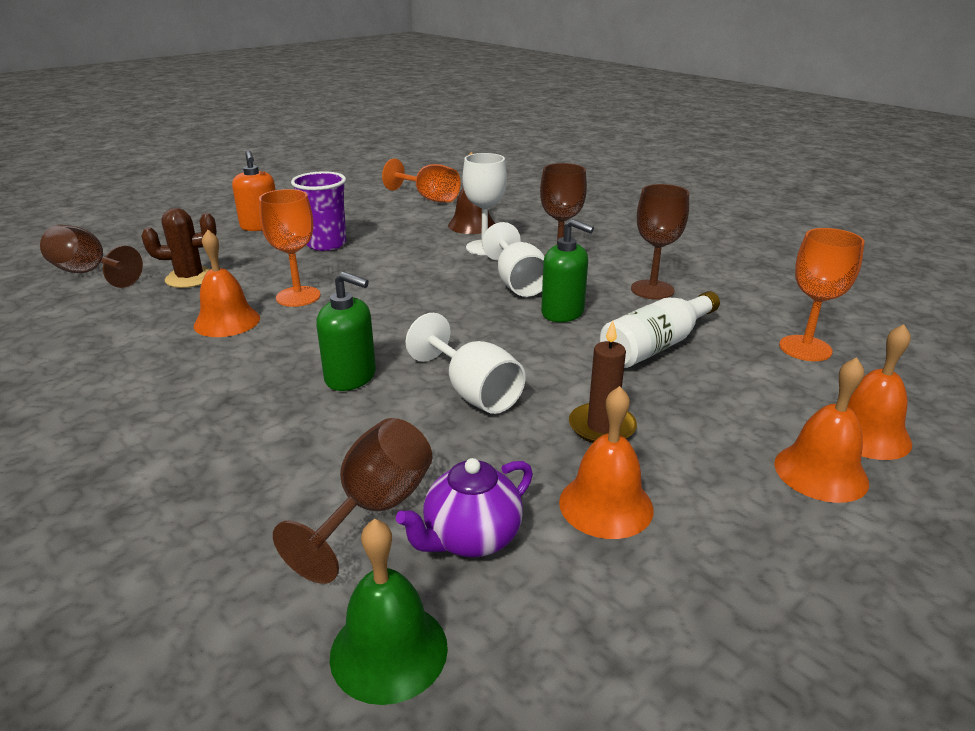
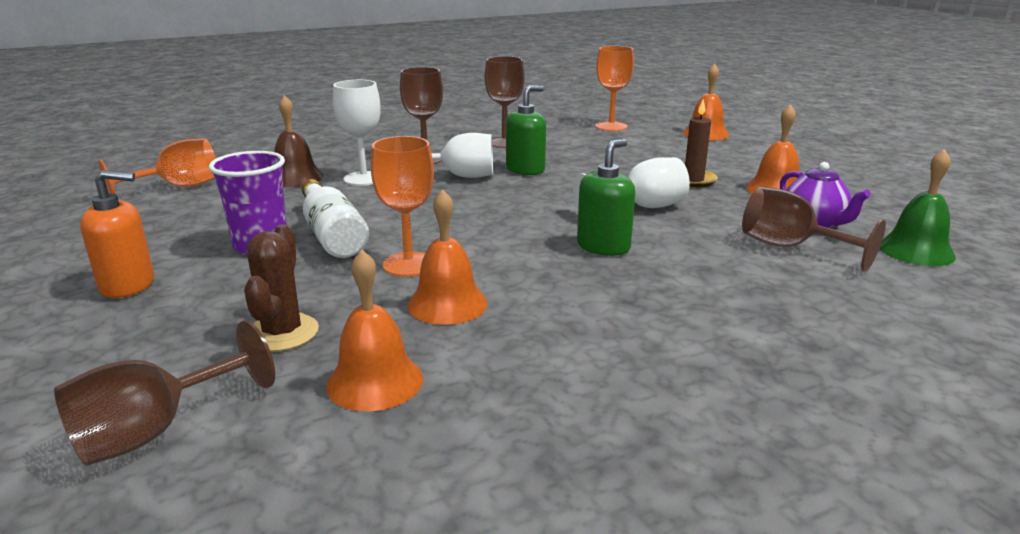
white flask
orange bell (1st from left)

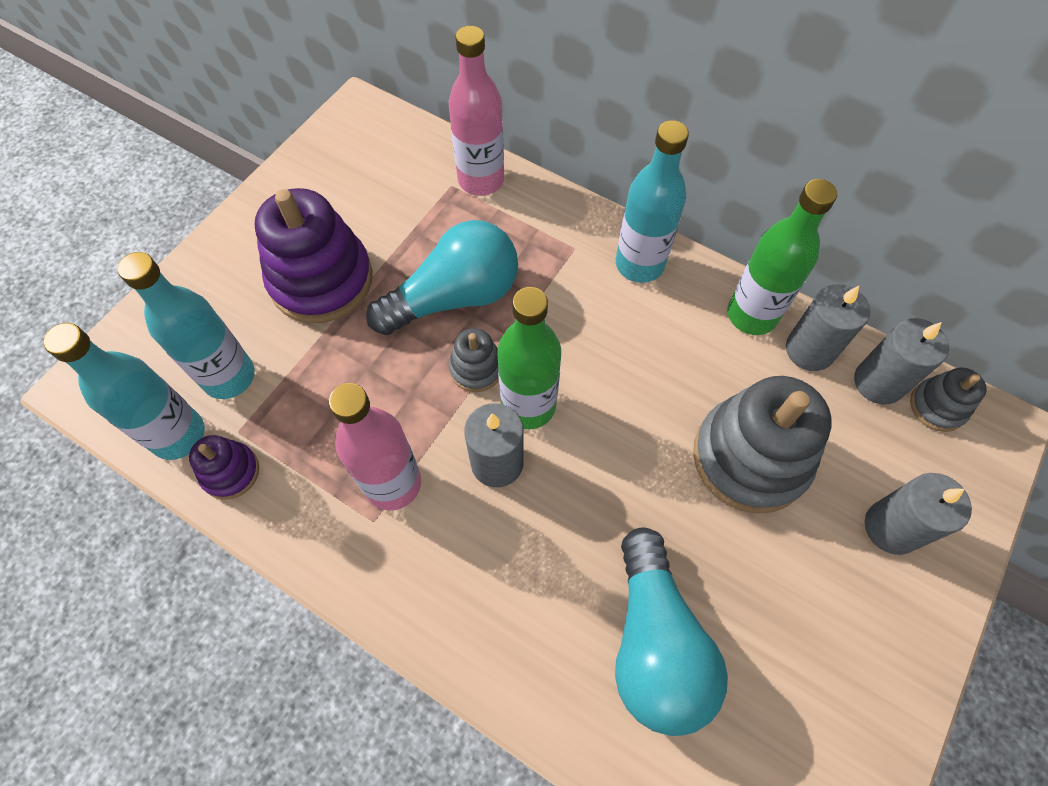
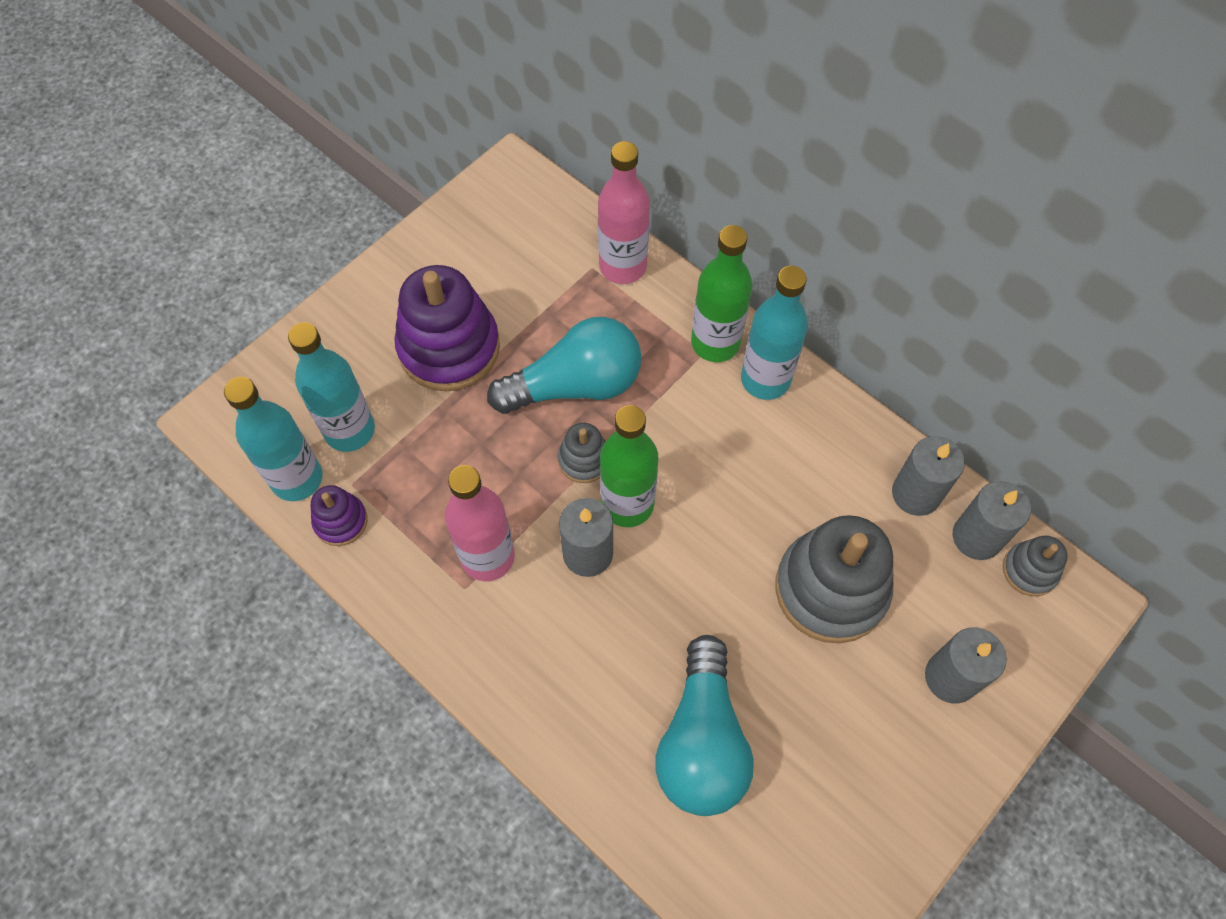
leaf-green flask (2nd from left)

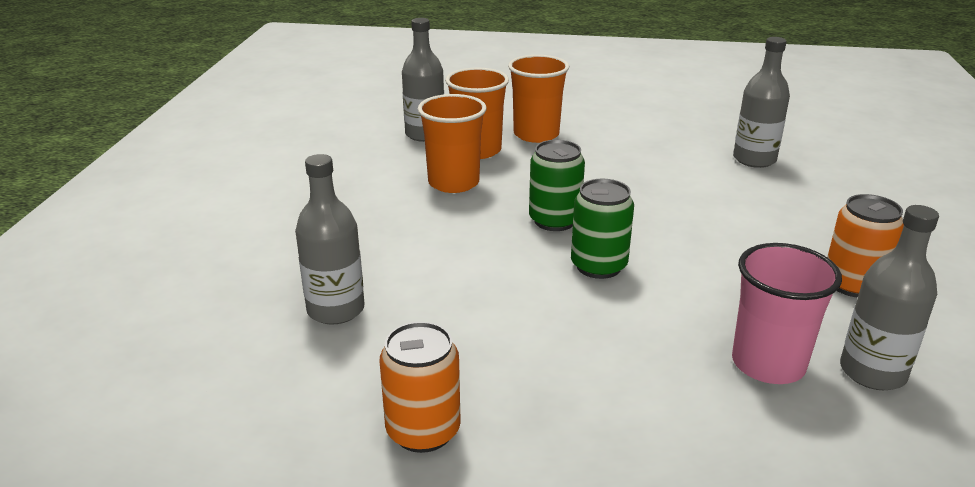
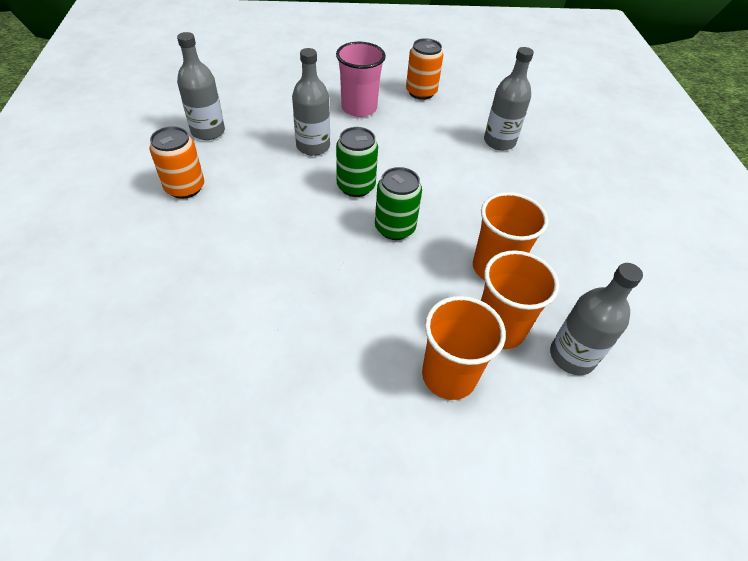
rosy tumbler
grey flask (2nd from left)

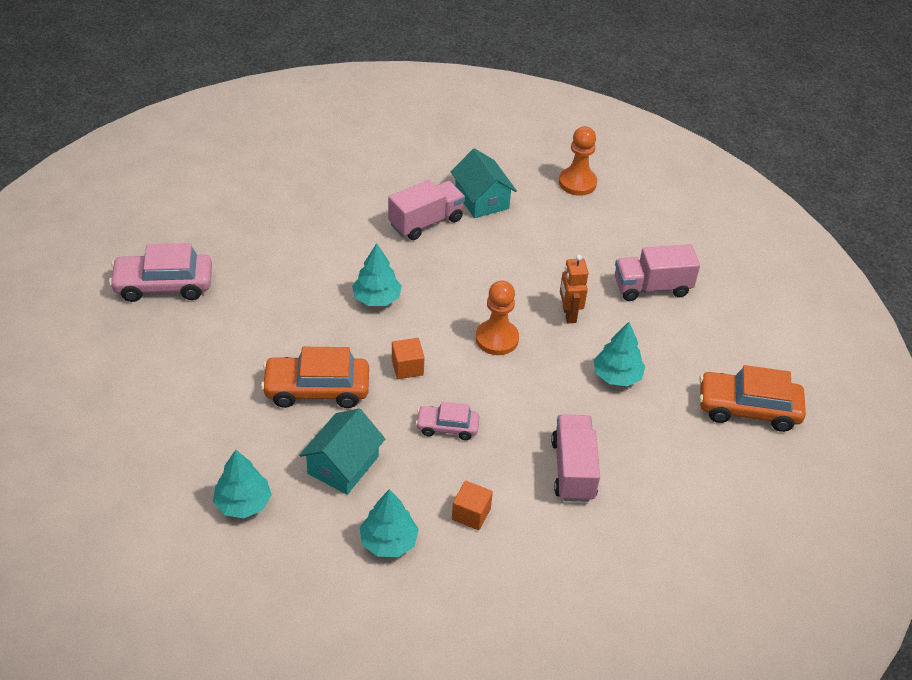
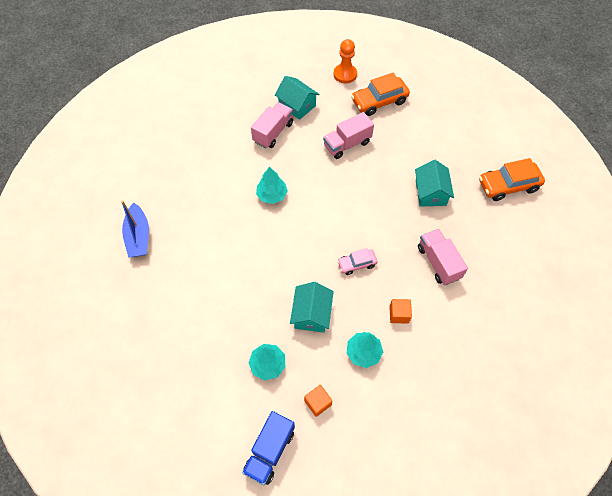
orange chess pawn (1st from left in the first image)
orange robot
blue lorry
orange automobile (1st from left)
orange solid cube (1st from left)
rosy lorry (2nd from left)
blue sailboat
aqua toy house (3rd from left)

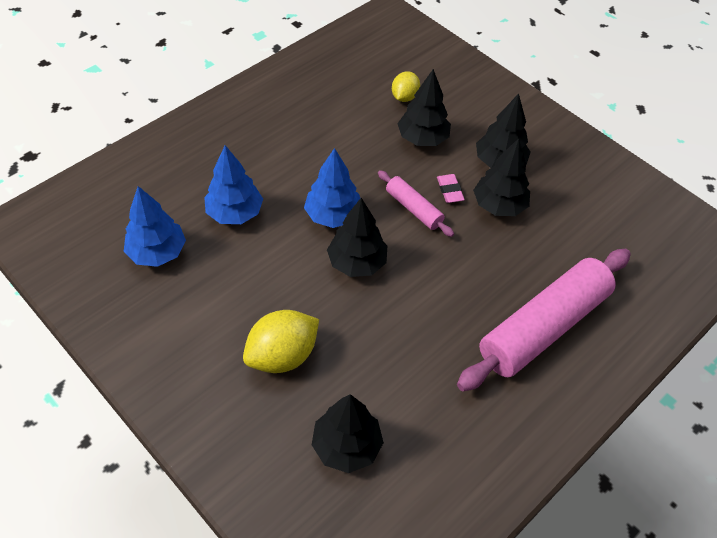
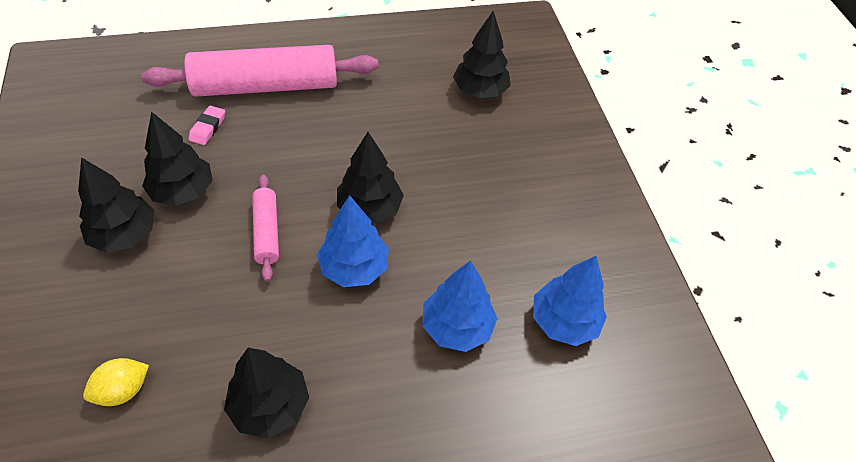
bright yellow lemon (1st from left in the first image)
black fir tree (3rd from left)
rosy pencil eraser

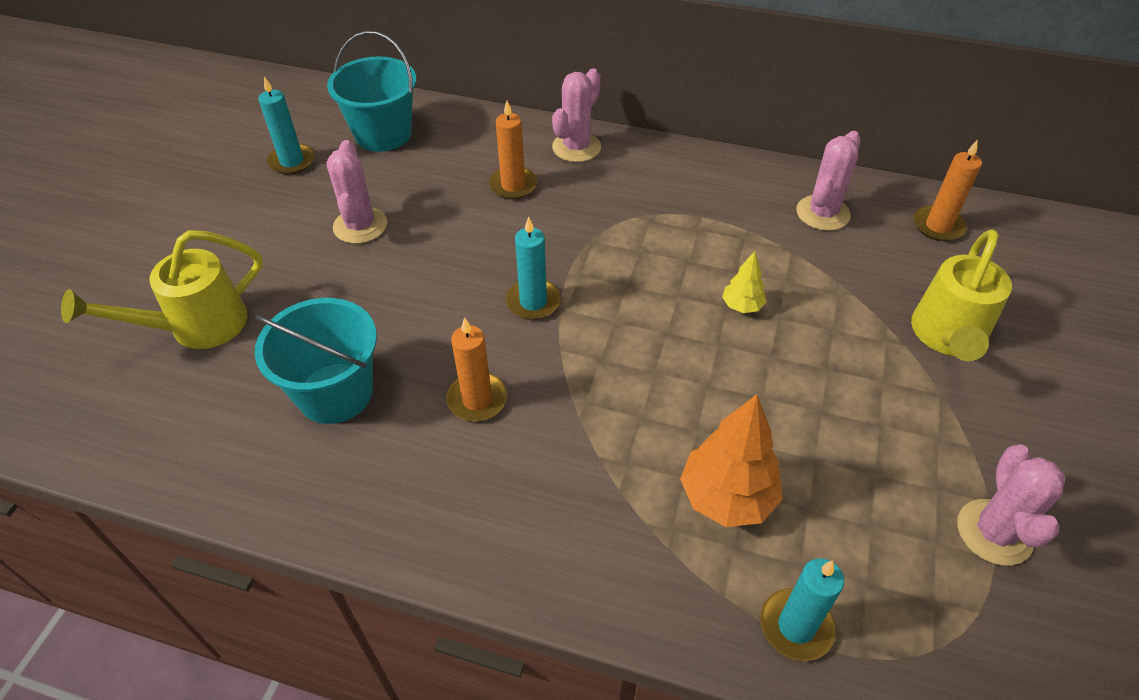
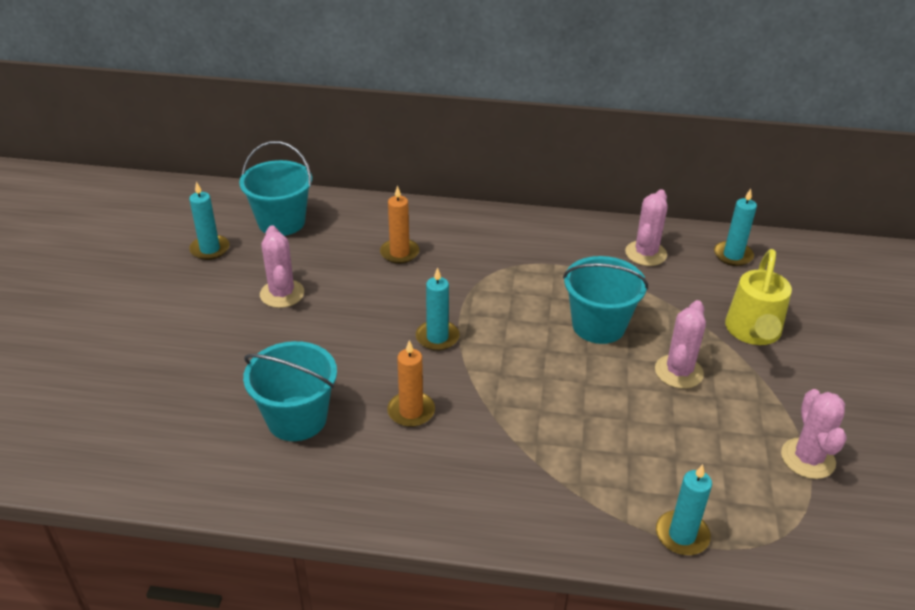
bright yellow watering can (1st from left in the first image)
orange fir tree
rosy saguaro cactus (3rd from left)
aqua bucket (3rd from left)
aqua candle (4th from left)

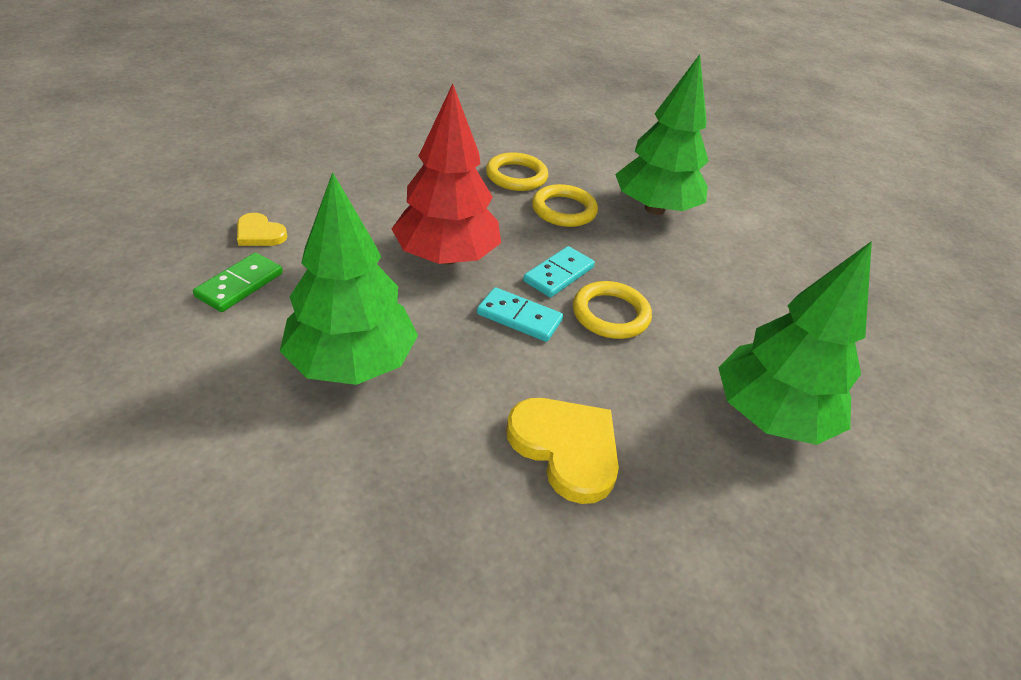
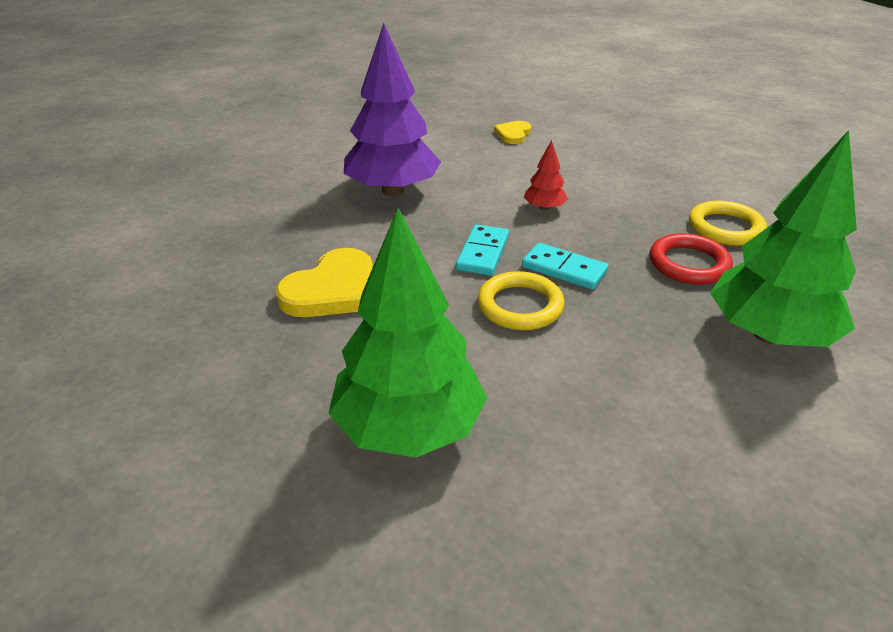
leaf-green domino tile
purple fir tree
scarlet hoop
scarlet fir tree

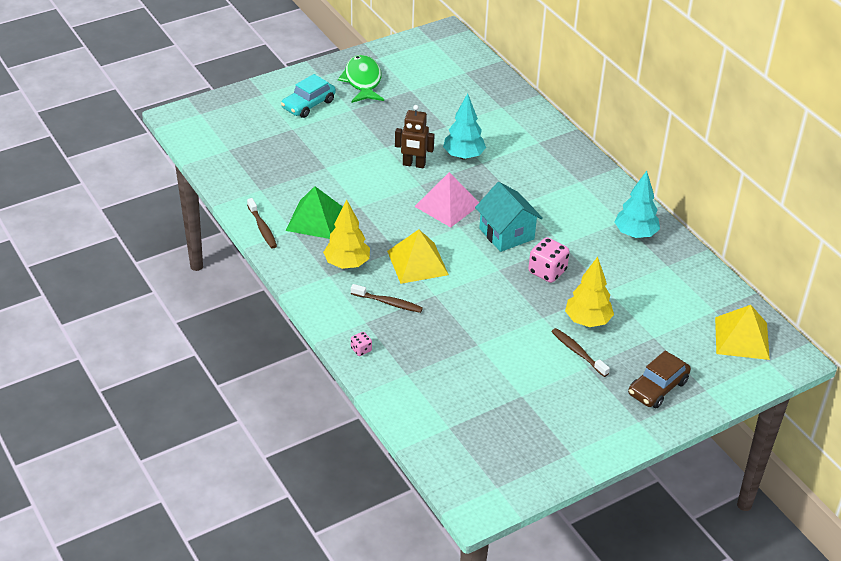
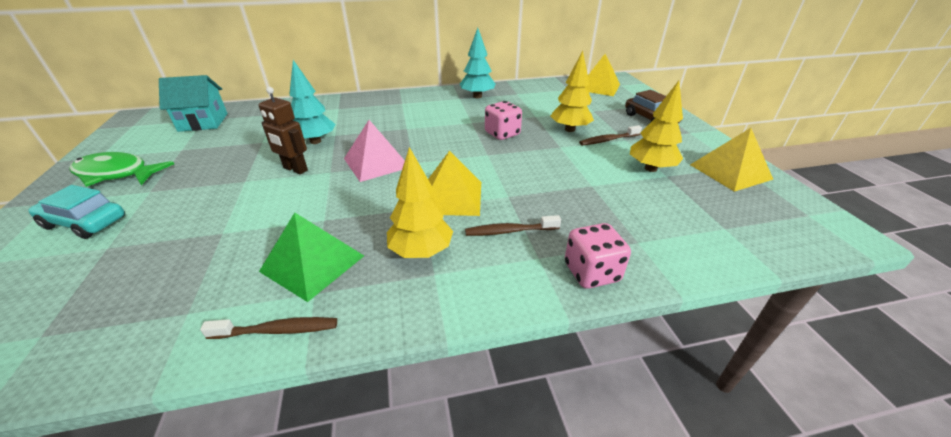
bright yellow fir tree (3rd from left)
bright yellow solid pyramid (3rd from left)
aqua toy house
aqua automobile
russet toothbrush (2nd from left)
russet robot
rosy game die (2nd from left)

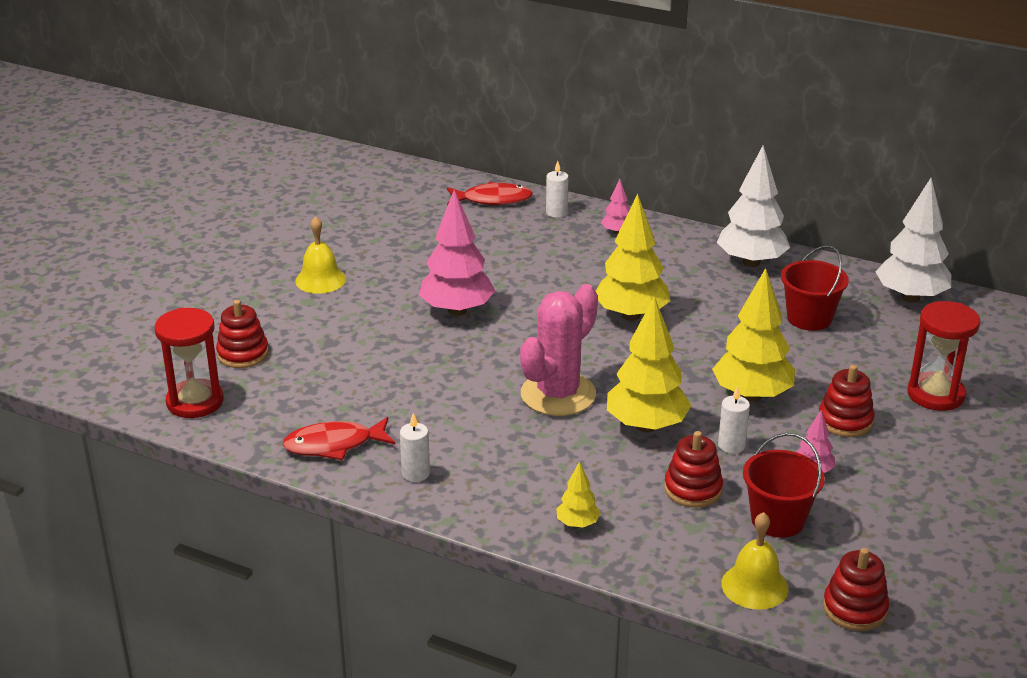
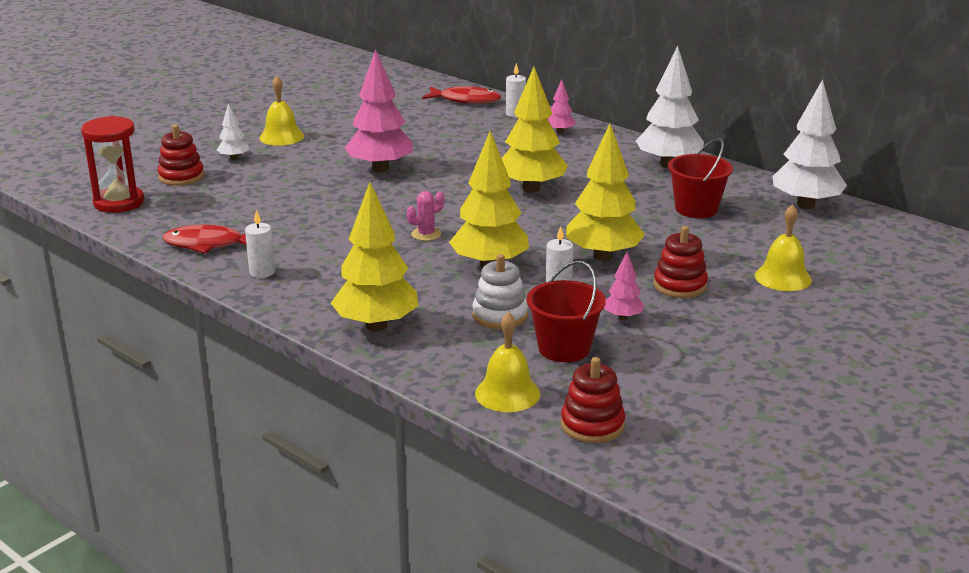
white fir tree (1st from left)
bright yellow bell (3rd from left)
white stacking rings
rosy saguaro cactus
bright yellow fir tree (1st from left)

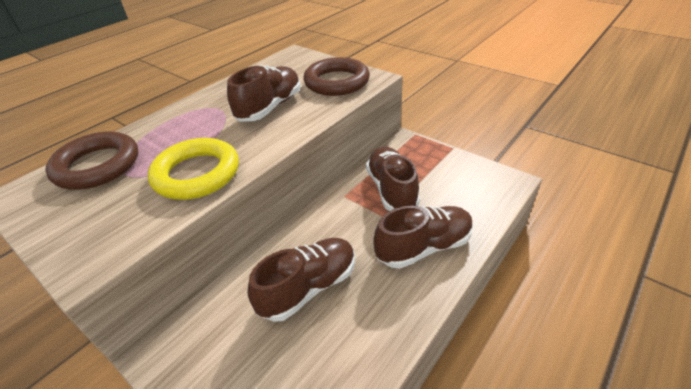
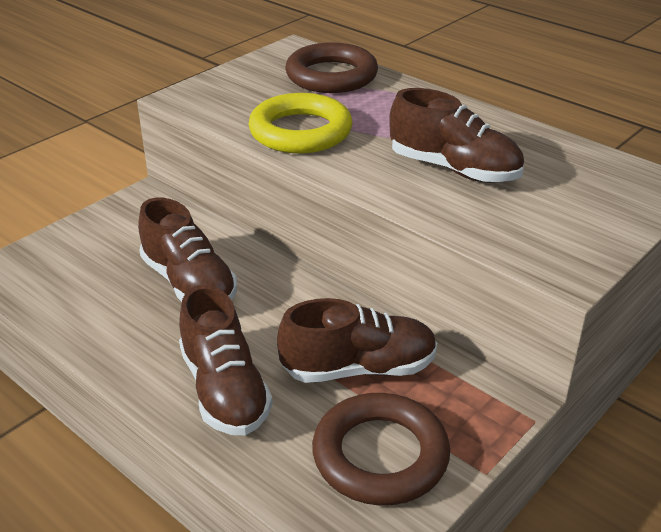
russet hoop (2nd from left)

